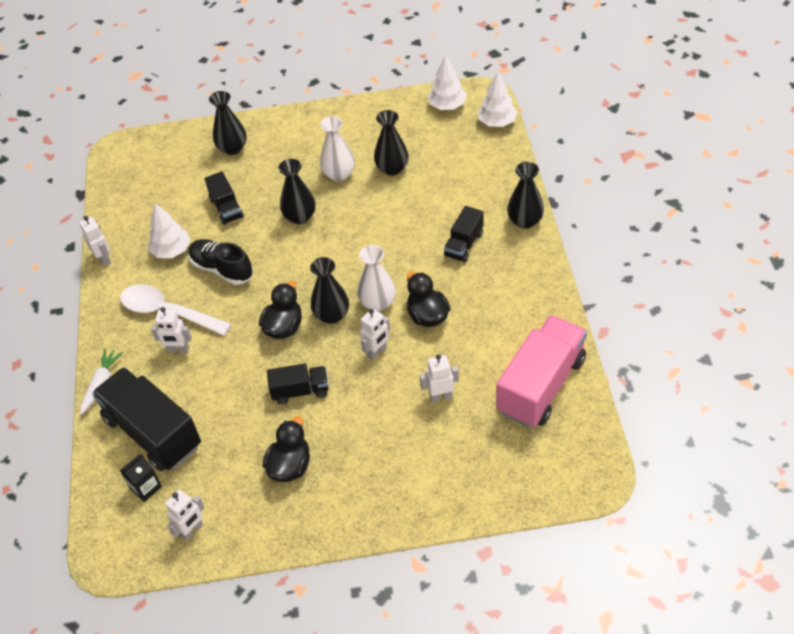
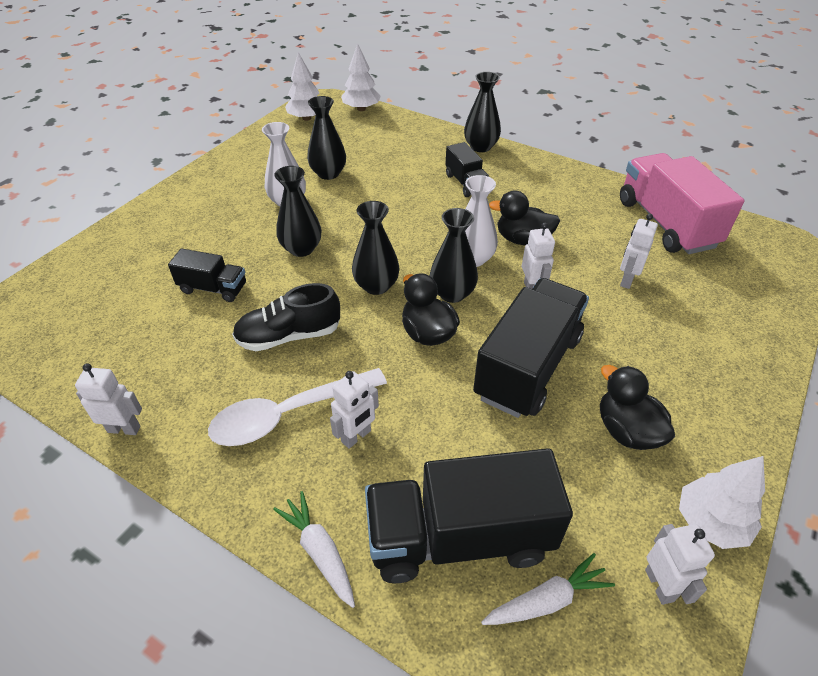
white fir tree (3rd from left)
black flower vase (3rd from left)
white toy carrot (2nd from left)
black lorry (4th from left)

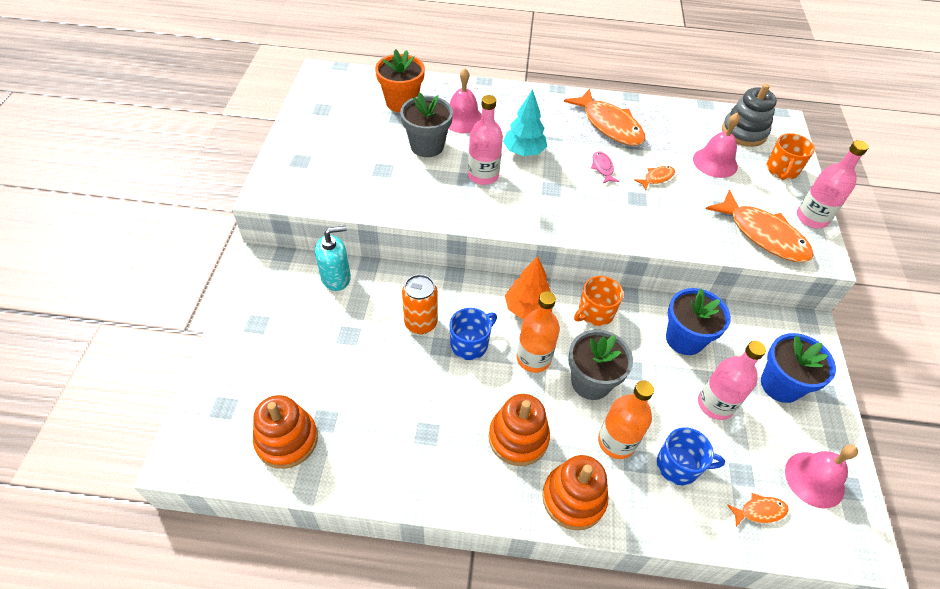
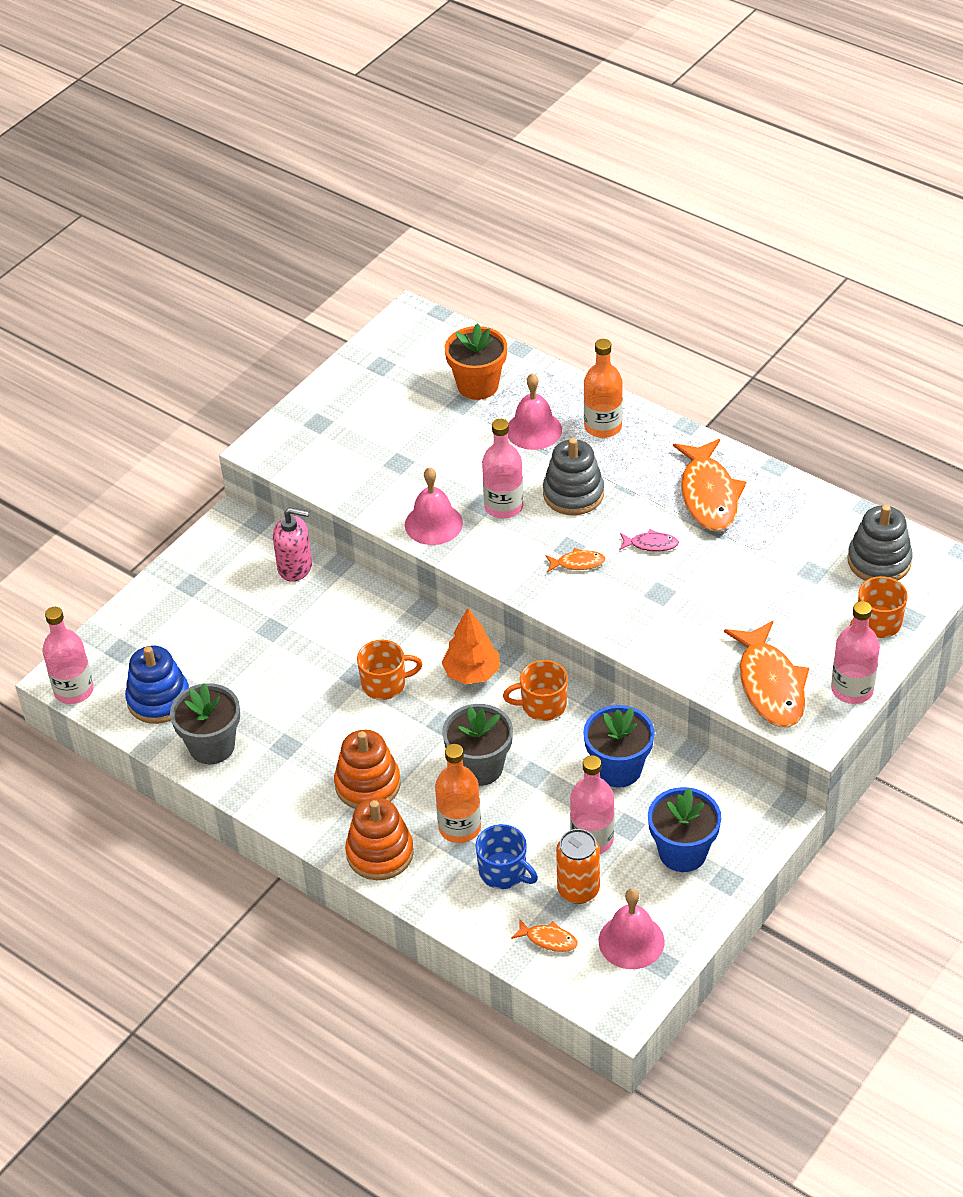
rosy flask (1st from left)
grey plant pot (1st from left)
orange can
orange flask (2nd from left)
orange fish figure (2nd from left)
rosy bell (1st from left)
grey stacking rings (1st from left)
blue stacking rings
rosy soap dispenser
orange mug (1st from left)
rosy fish figure

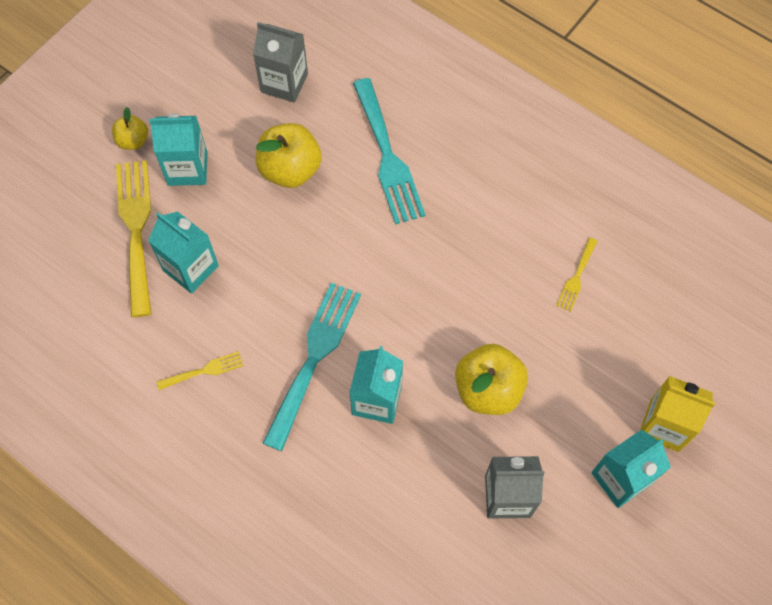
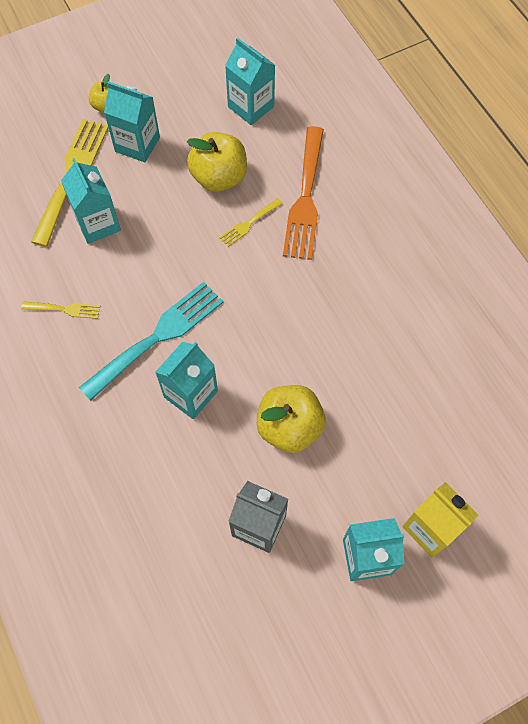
bright yellow dinner fork (3rd from left)
aqua juice carton (4th from left)
orange dinner fork

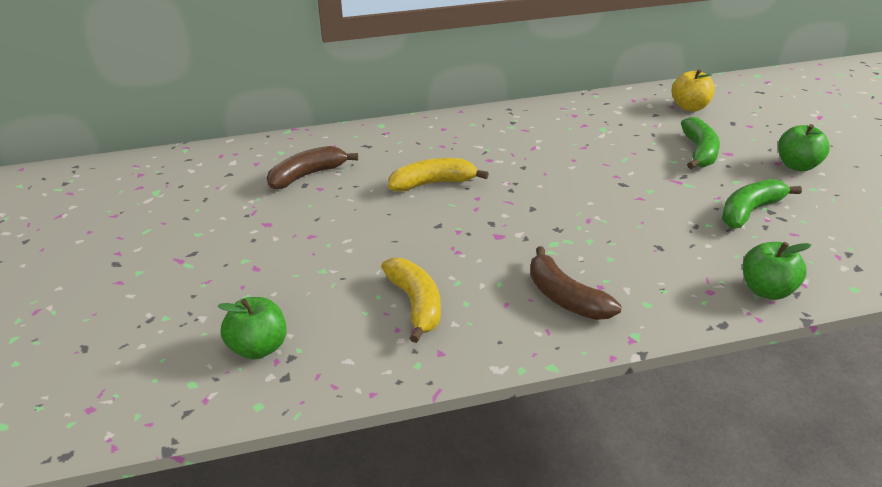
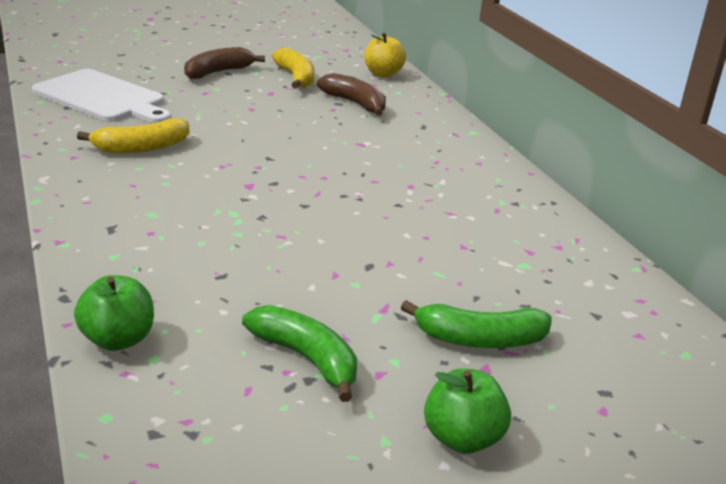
bright yellow banana fruit (2nd from left)
russet banana fruit (1st from left)
bright yellow toy apple
white chopping board

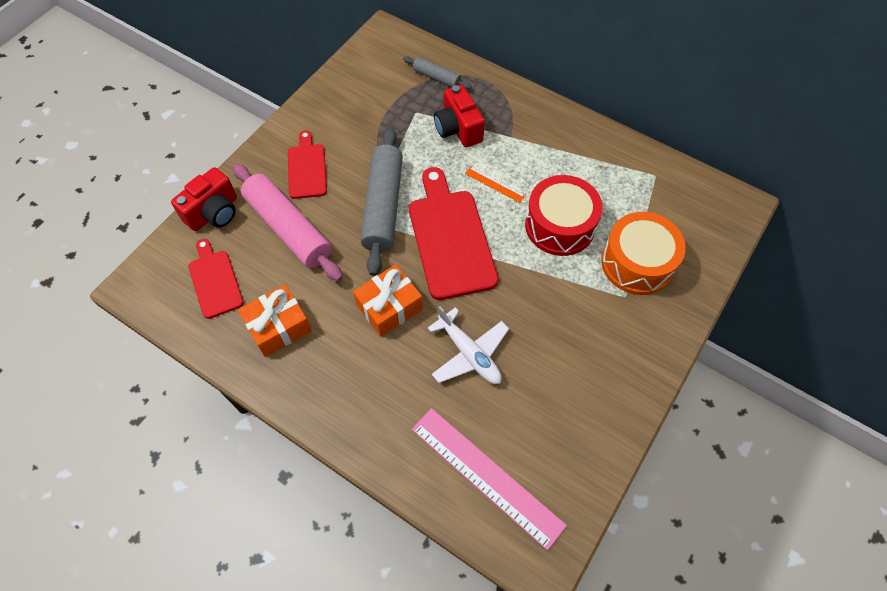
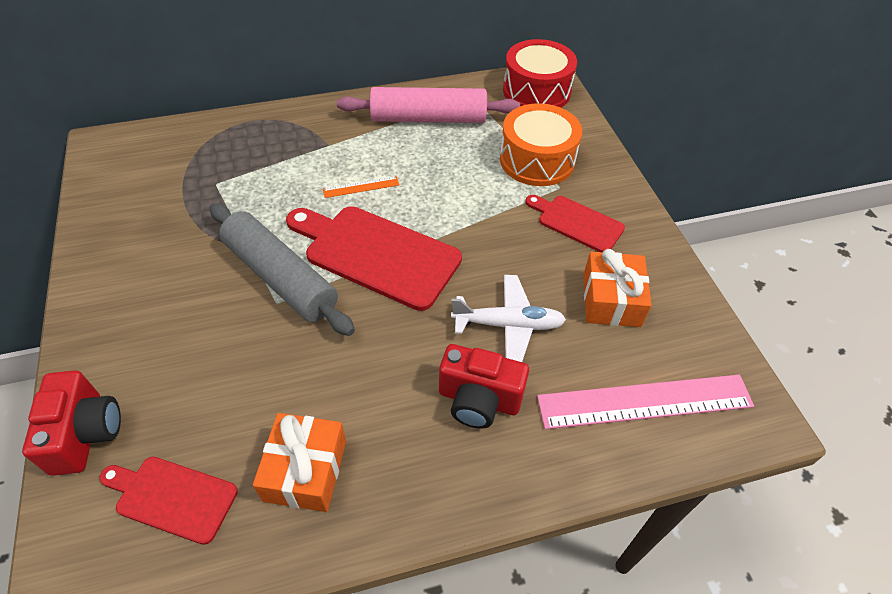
grey rolling pin (2nd from left in the first image)
rosy rolling pin
scarlet chopping board (3rd from left)
orange gift (2nd from left)
scarlet compact camera (2nd from left)
scarlet drum

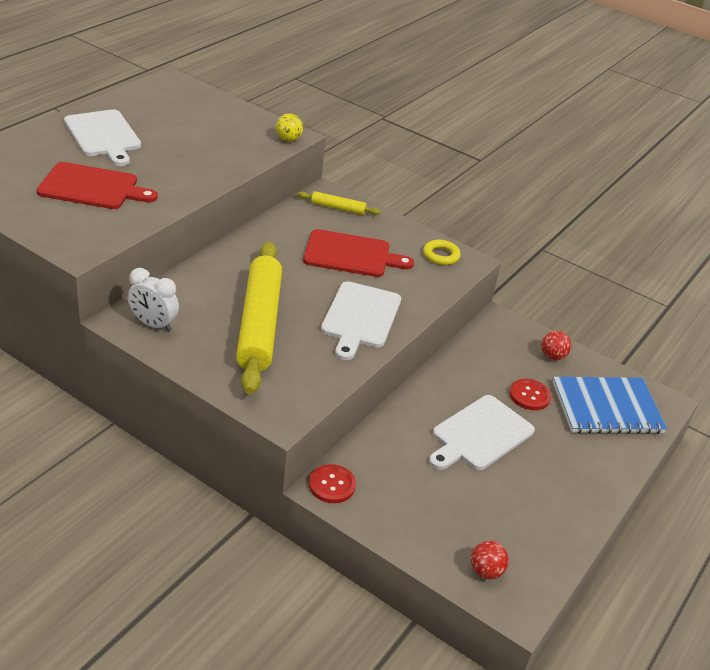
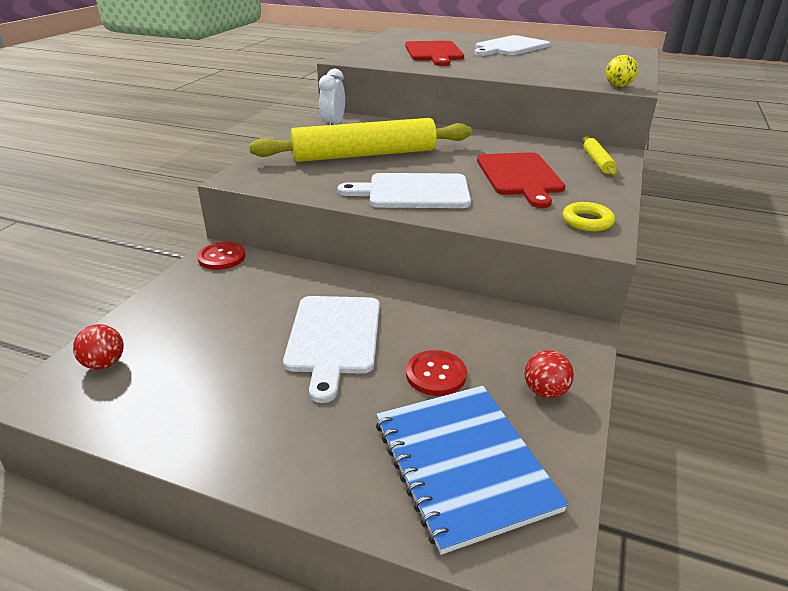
white chopping board (1st from left)

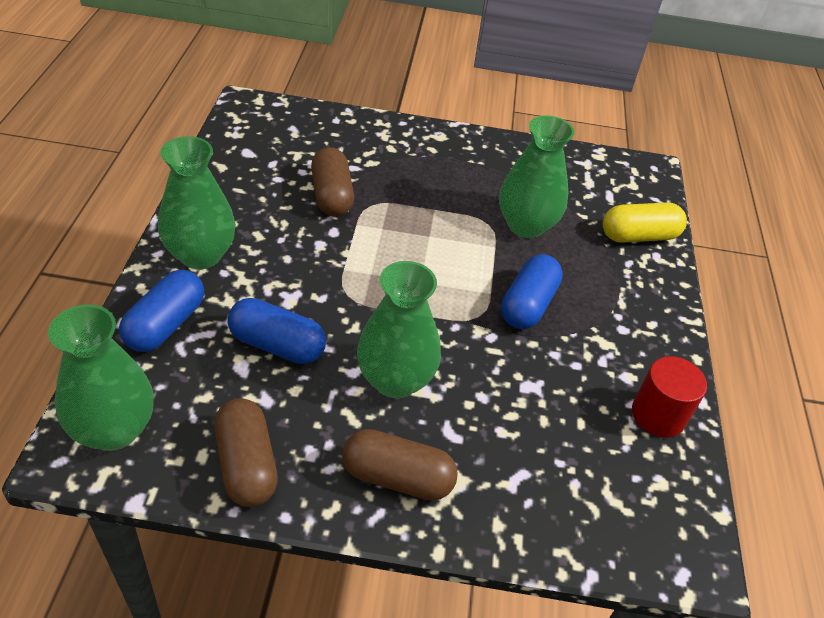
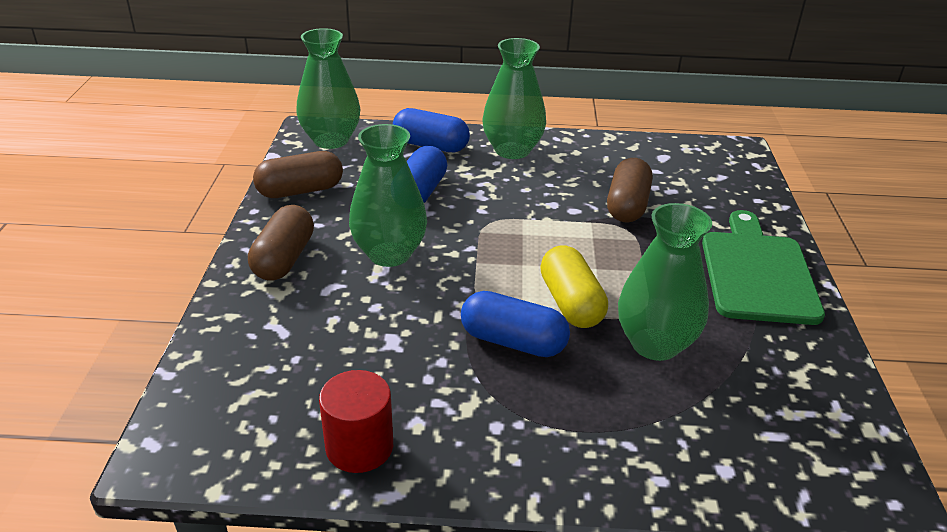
leaf-green chopping board
bright yellow pill shape
russet pill shape (3rd from left)

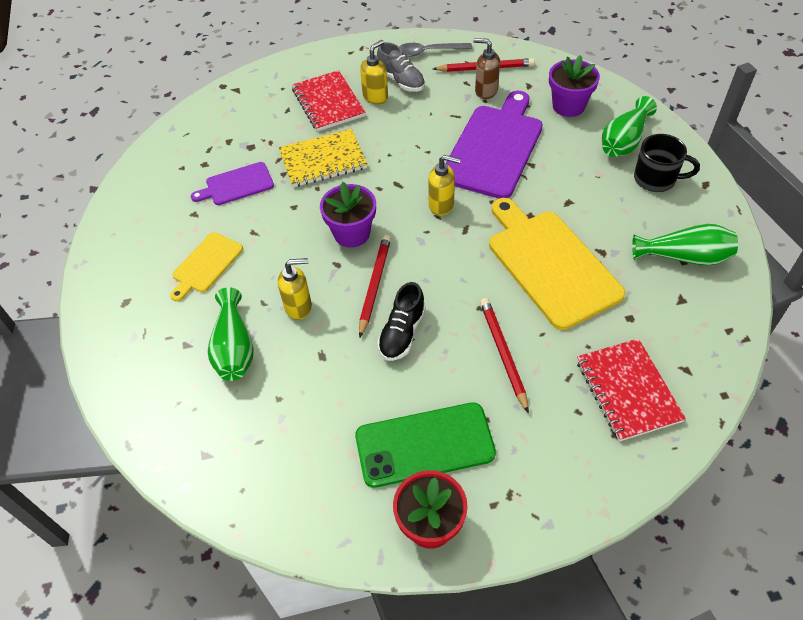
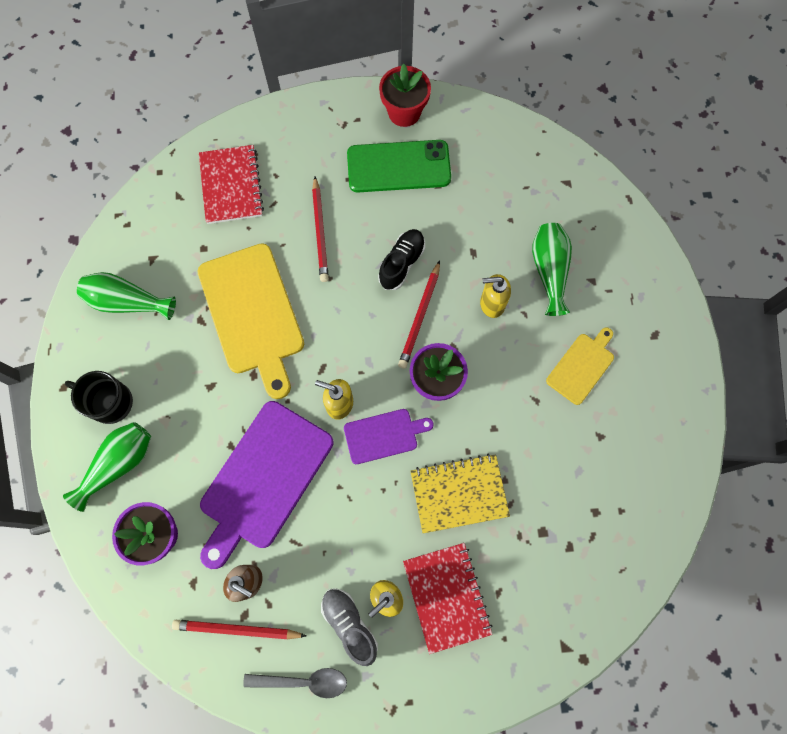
purple chopping board (2nd from left)

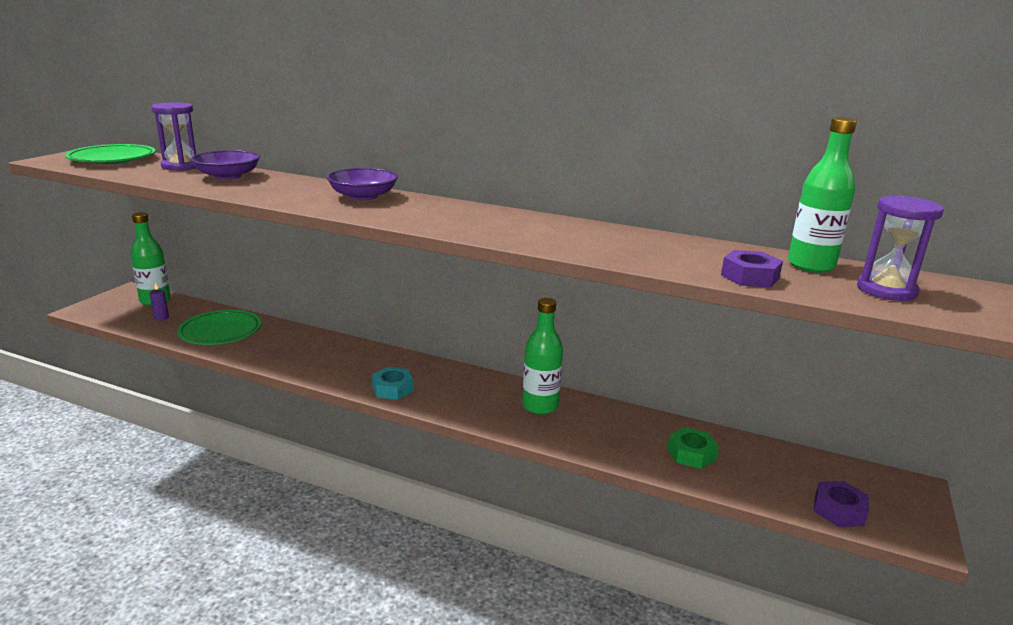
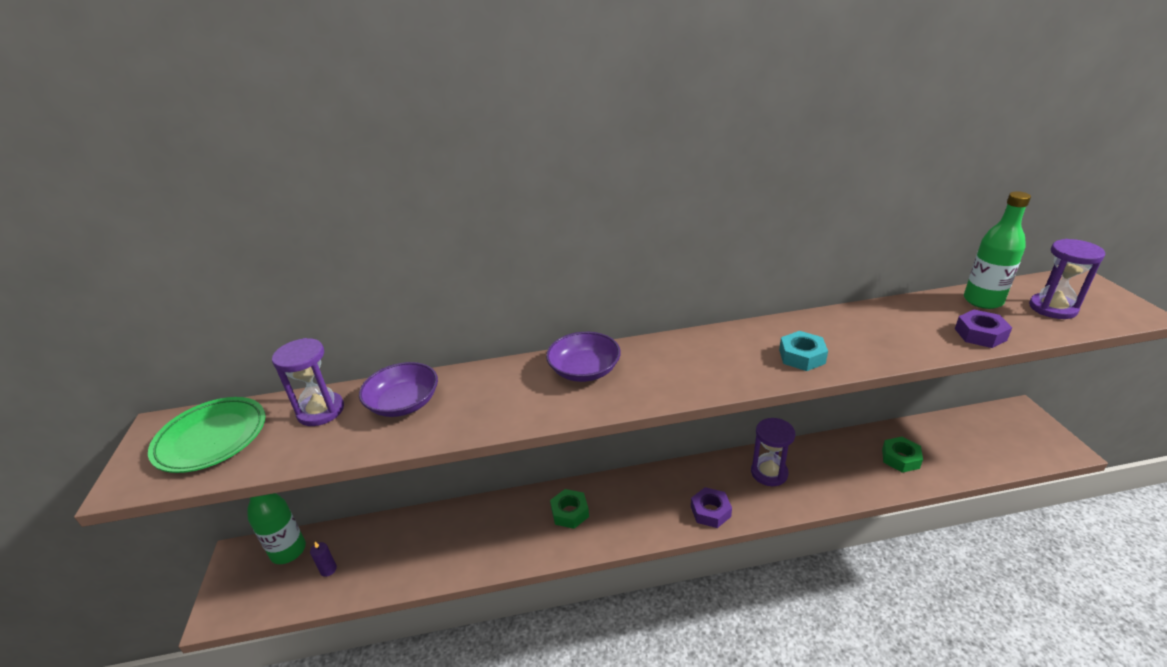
leaf-green dinner plate (2nd from left in the first image)
leaf-green hexagon nut (1st from left)
aqua hexagon nut
purple hexagon nut (1st from left)
purple hourglass (2nd from left)

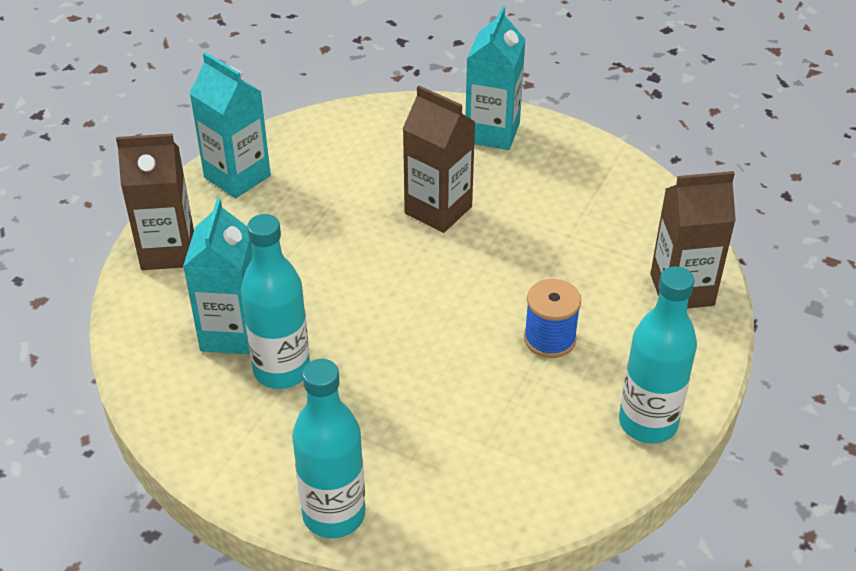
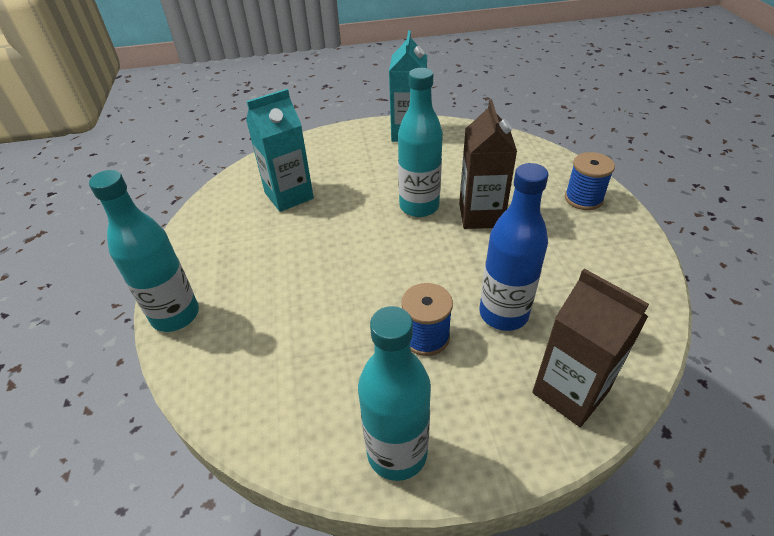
russet juice carton (1st from left in the first image)
blue flask
aqua flask (3rd from left)
blue reel of thread (2nd from left)

